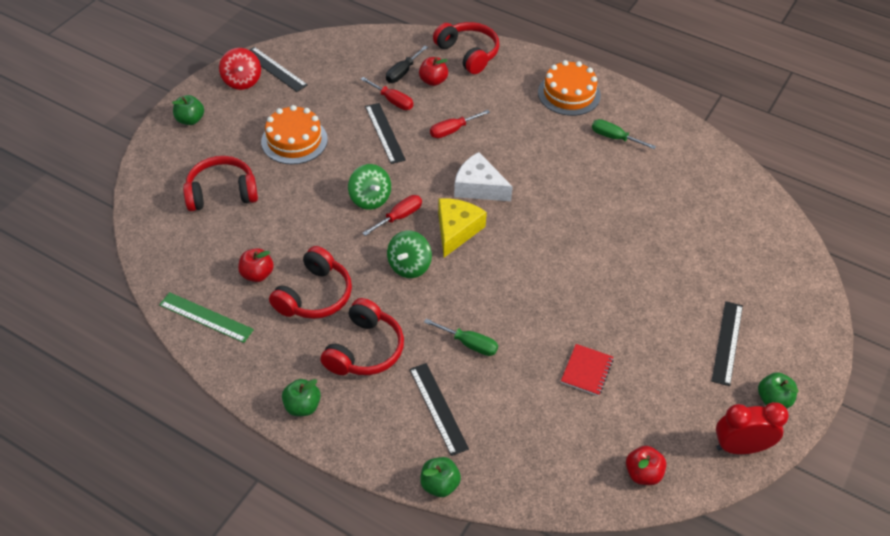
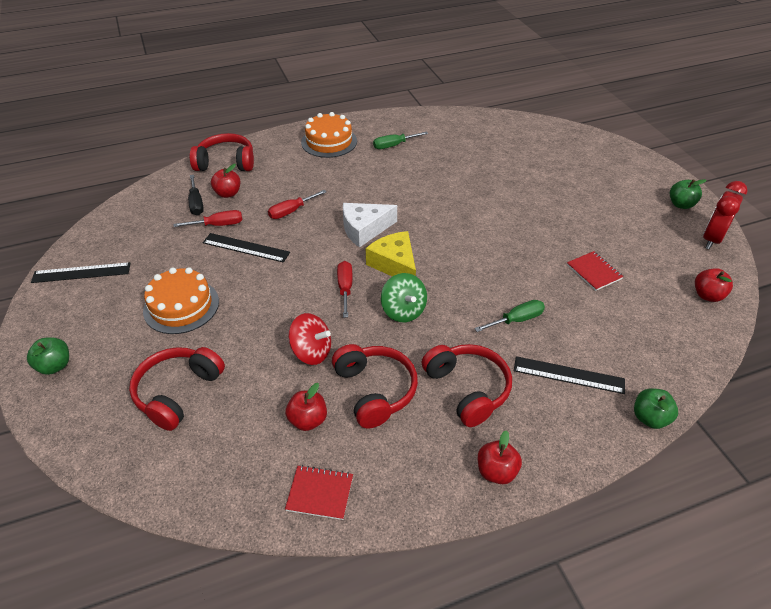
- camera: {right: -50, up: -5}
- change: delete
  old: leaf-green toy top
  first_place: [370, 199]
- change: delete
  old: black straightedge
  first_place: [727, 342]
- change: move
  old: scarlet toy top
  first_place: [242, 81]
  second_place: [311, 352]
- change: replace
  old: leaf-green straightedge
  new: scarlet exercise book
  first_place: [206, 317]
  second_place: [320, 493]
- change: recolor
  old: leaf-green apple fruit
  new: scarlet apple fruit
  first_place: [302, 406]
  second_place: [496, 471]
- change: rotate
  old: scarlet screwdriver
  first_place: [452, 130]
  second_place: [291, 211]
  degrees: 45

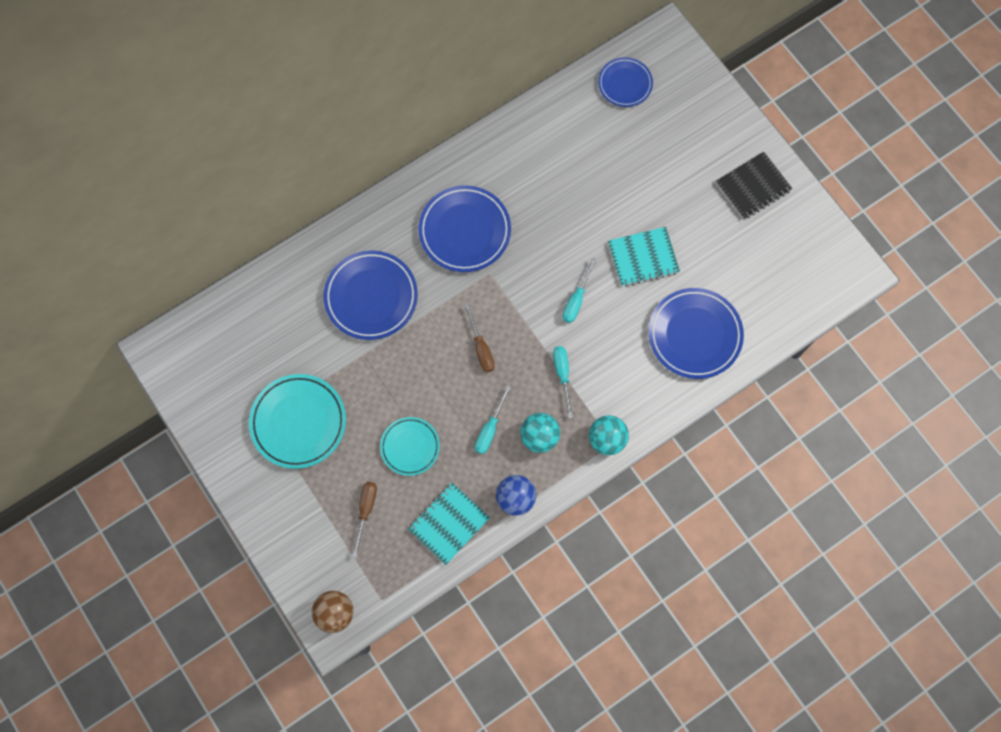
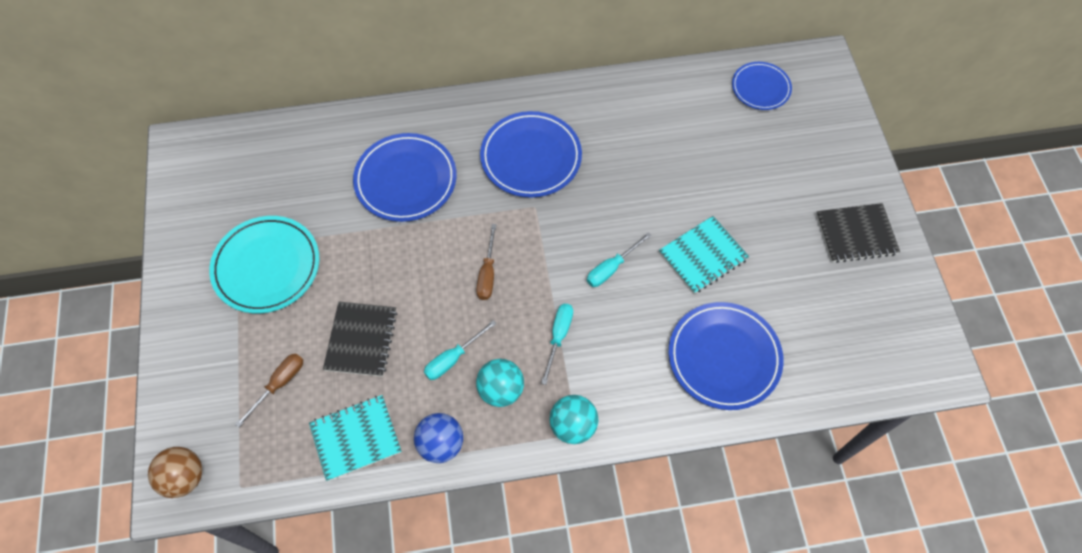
- camera: {right: 25, up: -10}
- change: replace
  old: turquoise dinner plate
  new: black exercise book
  first_place: [410, 447]
  second_place: [361, 340]
- change: rotate
  old: turquoise exercise book
  first_place: [643, 258]
  second_place: [703, 256]
  degrees: -45

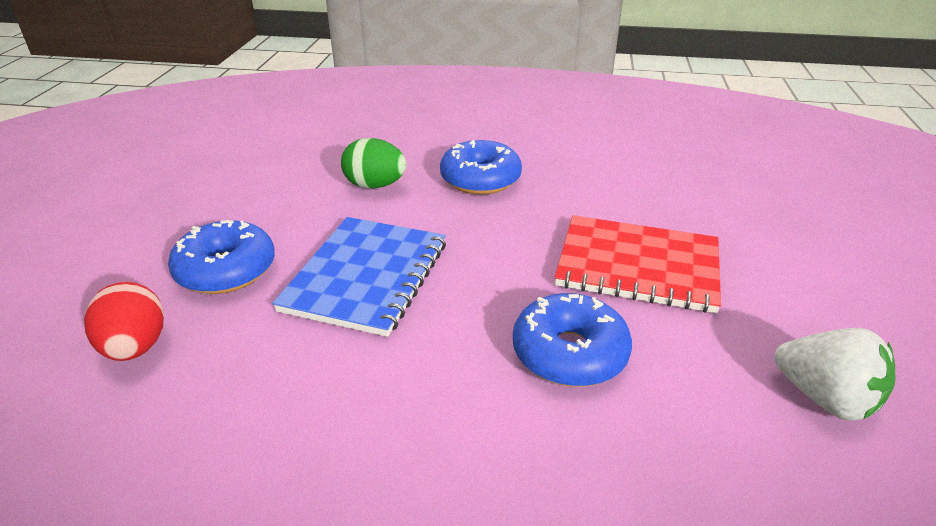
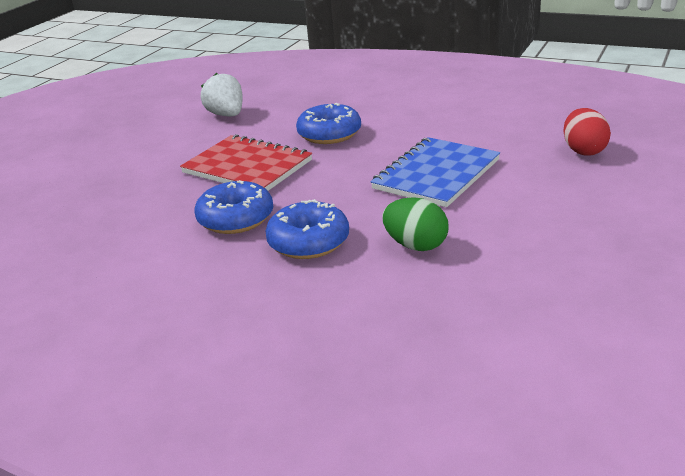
- camera: {right: -160, up: -5}
- change: move
  old: cobalt donut
  first_place: [226, 270]
  second_place: [236, 219]

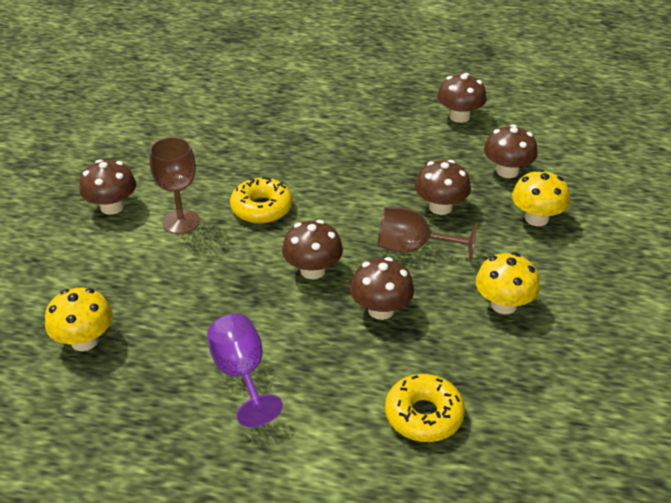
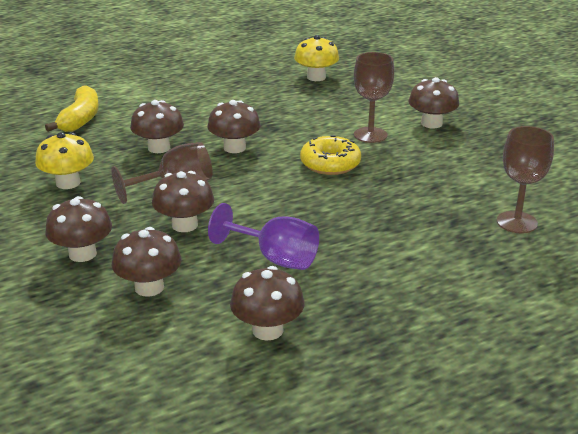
- camera: {right: 140, up: -10}
- change: insert
  new: dark brown chalice
  second_place: [516, 222]
- change: move
  old: violet chalice
  first_place: [241, 374]
  second_place: [275, 258]
- change: replace
  old: yellow donut
  new: yellow toy banana
  first_place: [423, 415]
  second_place: [80, 119]
- change: recolor
  old: yellow mushroom
  new: dark brown mushroom
  first_place: [536, 218]
  second_place: [82, 254]

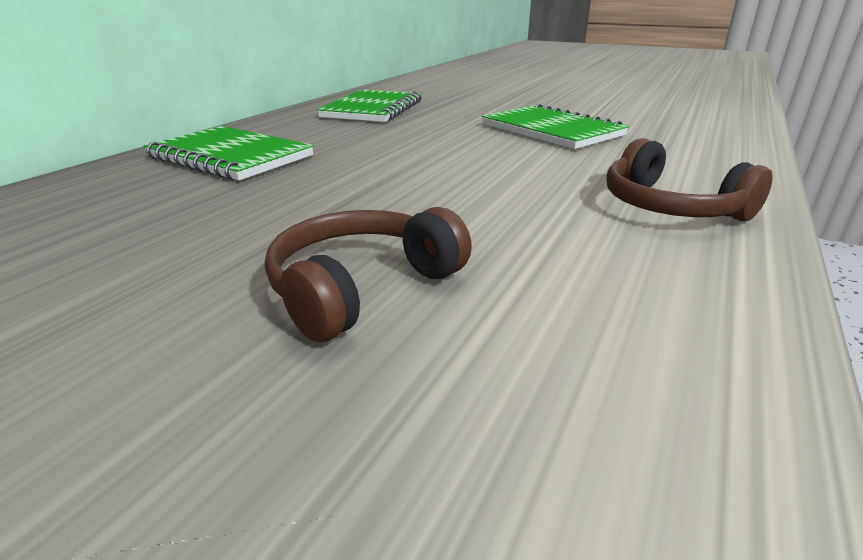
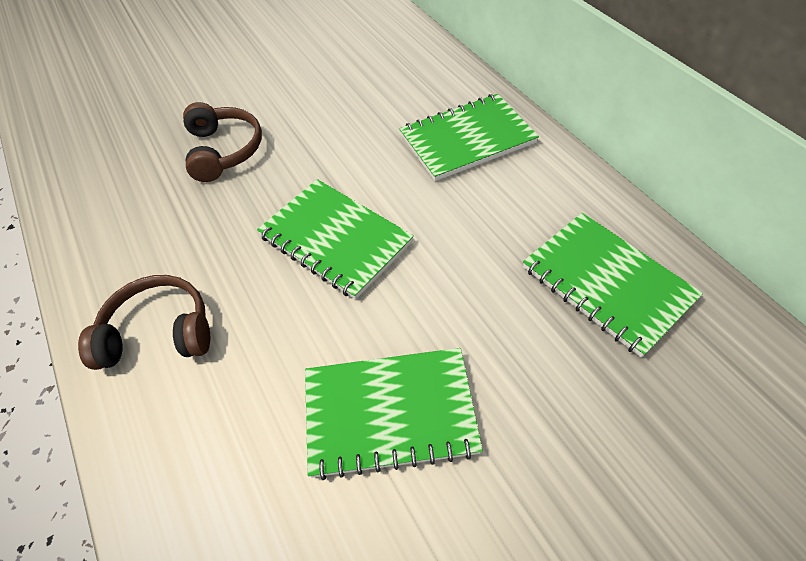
- camera: {right: 125, up: 25}
- change: insert
  new: leaf-green exercise book
  second_place: [335, 239]

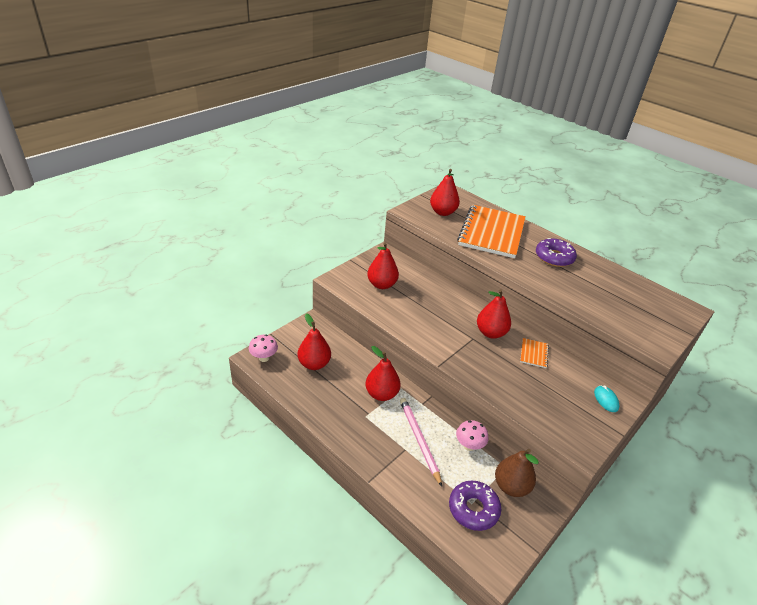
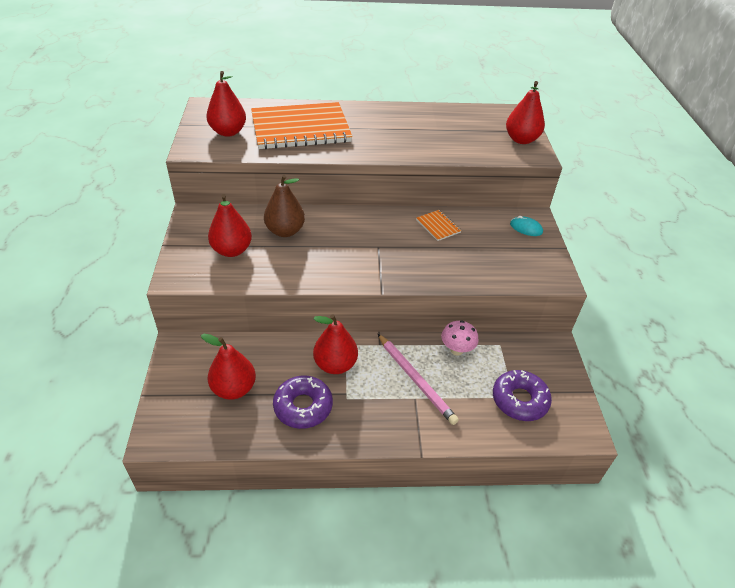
- camera: {right: -45, up: 5}
- change: delete
  old: rose-pink mushroom
  first_place: [264, 358]
- change: move
  old: scarlet toy pear
  first_place: [490, 333]
  second_place: [521, 140]
- change: move
  old: dark brown toy pear
  first_place: [511, 486]
  second_place: [285, 231]
- change: move
  old: violet donut
  first_place: [554, 257]
  second_place: [303, 406]
- change: rotate
  old: rose-pink pencil
  first_place: [419, 440]
  second_place: [416, 380]
  degrees: -150
- change: rotate
  old: orange exercise book
  first_place: [492, 233]
  second_place: [300, 128]
  degrees: -75

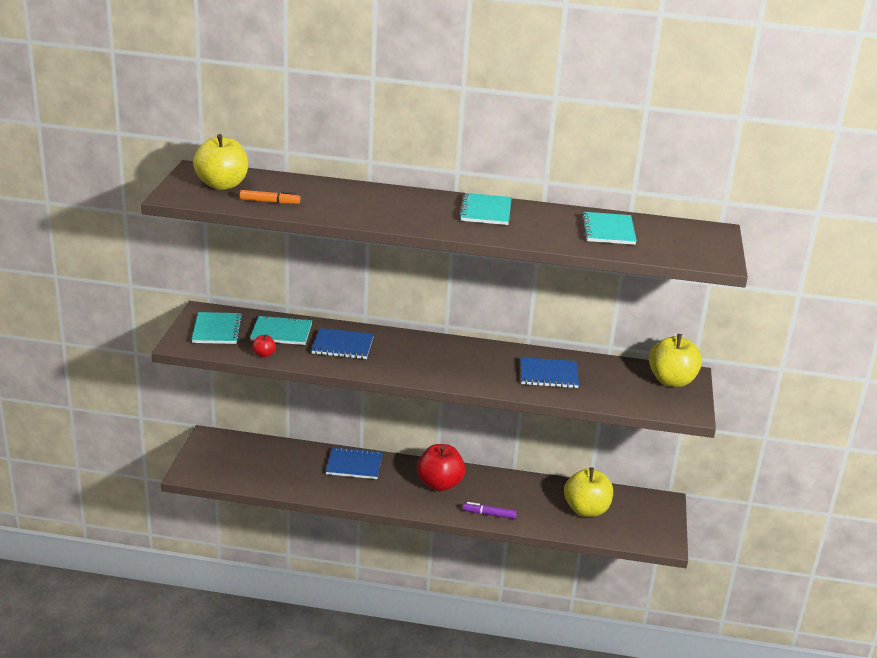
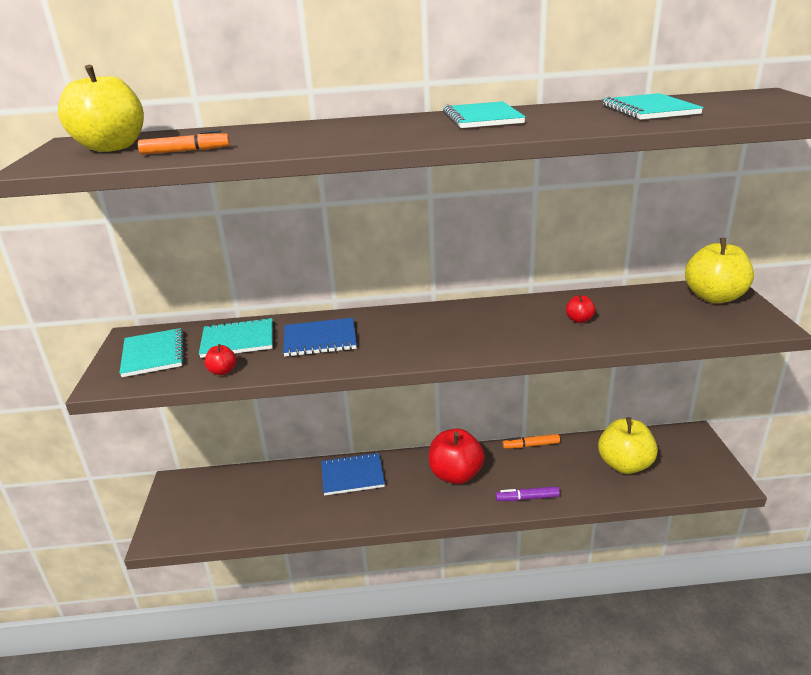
- camera: {right: -10, up: 0}
- change: insert
  new: orange felt pen
  second_place: [531, 445]
- change: replace
  old: cobalt exercise book
  new: scarlet apple fruit
  first_place: [548, 375]
  second_place: [579, 320]

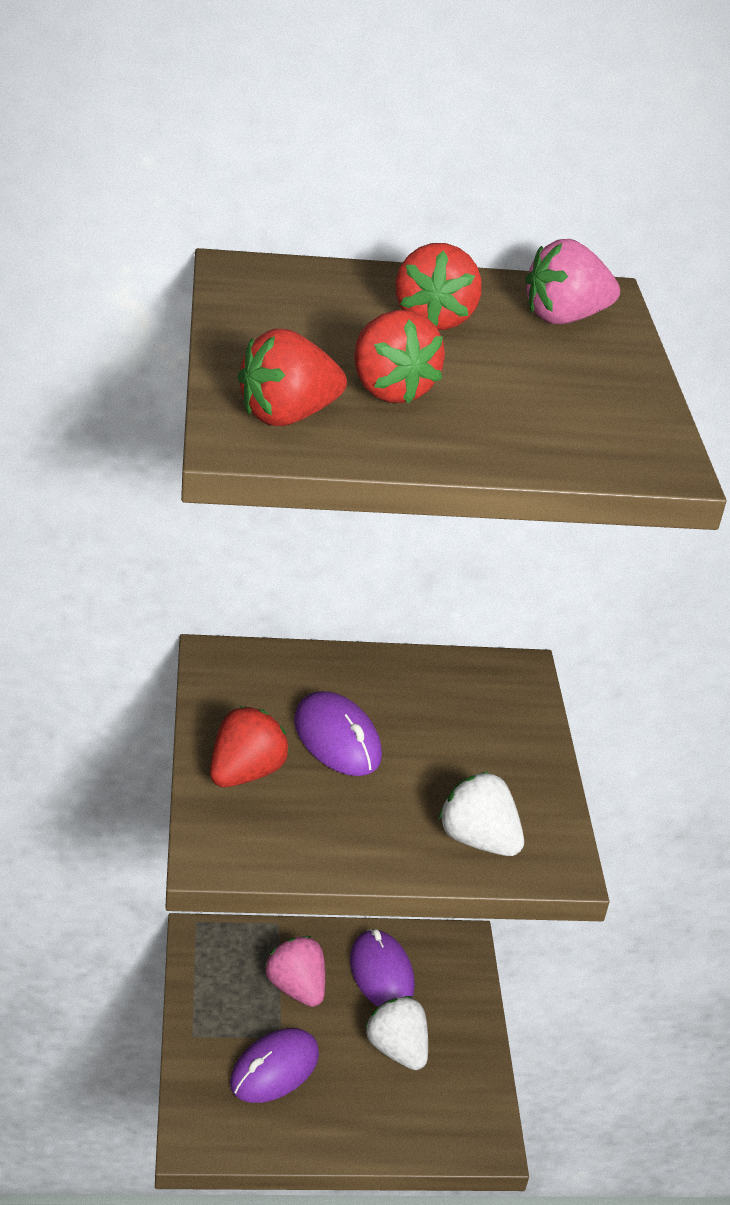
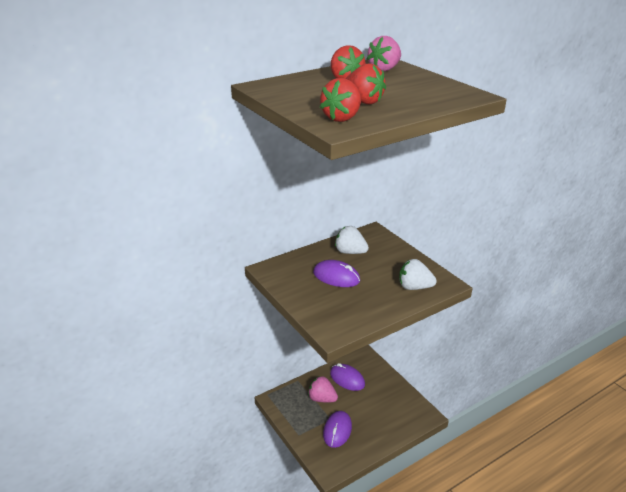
- camera: {right: -25, up: -5}
- change: delete
  old: scarlet strawberry
  first_place: [245, 772]
- change: move
  old: white strawberry
  first_place: [397, 1049]
  second_place: [350, 252]

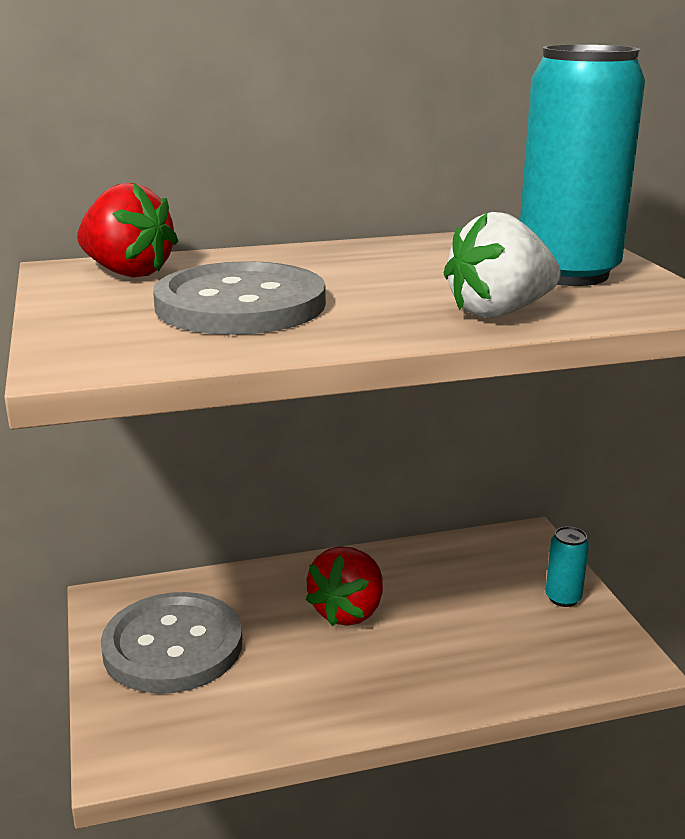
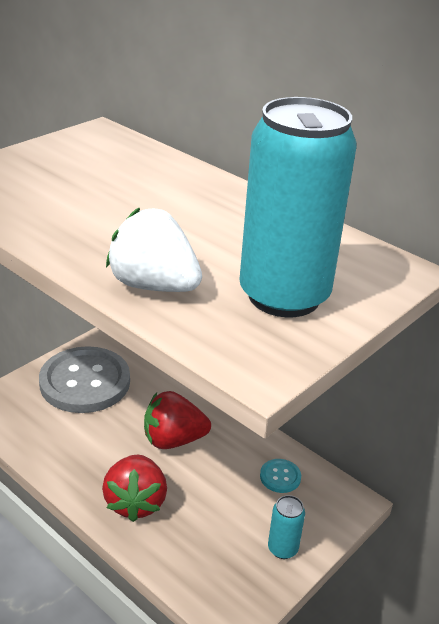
- camera: {right: 55, up: 10}
- change: delete
  old: grey sewing button
  first_place: [240, 305]
- change: insert
  new: turquoise sewing button
  second_place: [280, 477]
- change: move
  old: scarlet strawberry
  first_place: [128, 273]
  second_place: [135, 502]

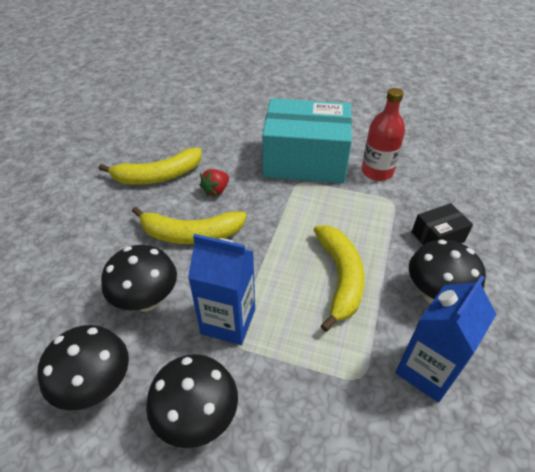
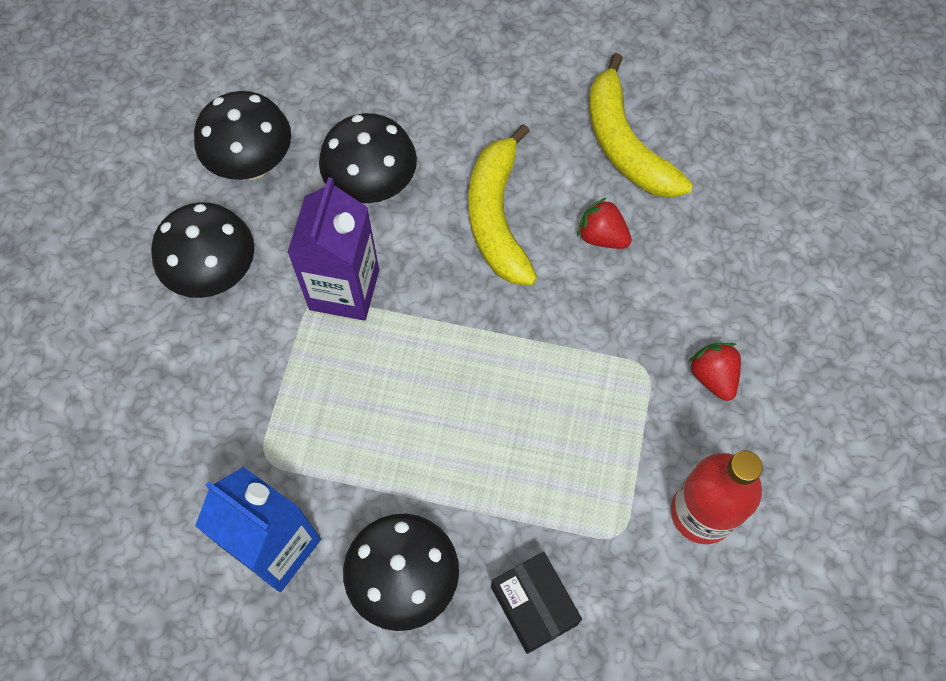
- camera: {right: 85, up: 20}
- change: delete
  old: yellow toy banana
  first_place: [340, 278]
- change: replace
  old: turquoise package
  new: scarlet strawberry
  first_place: [305, 160]
  second_place: [713, 376]
- change: recolor
  old: cobalt carton
  new: violet carton
  first_place: [228, 321]
  second_place: [344, 289]

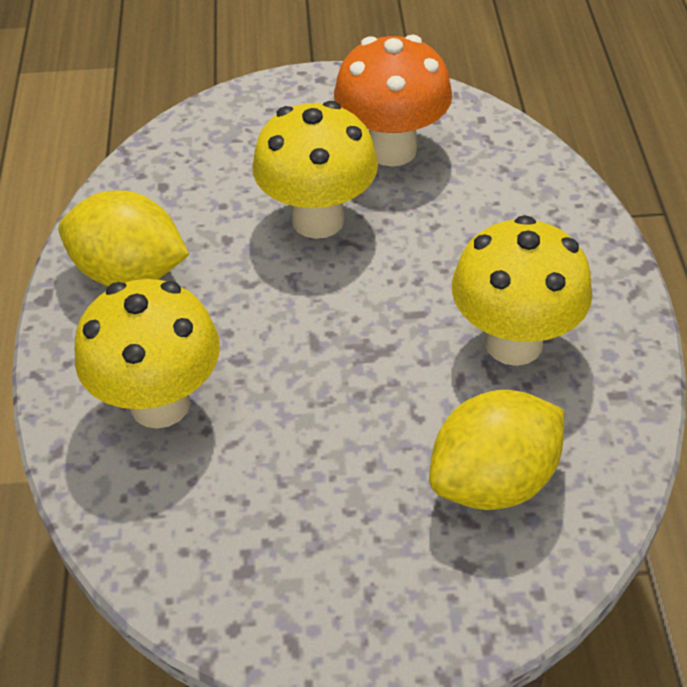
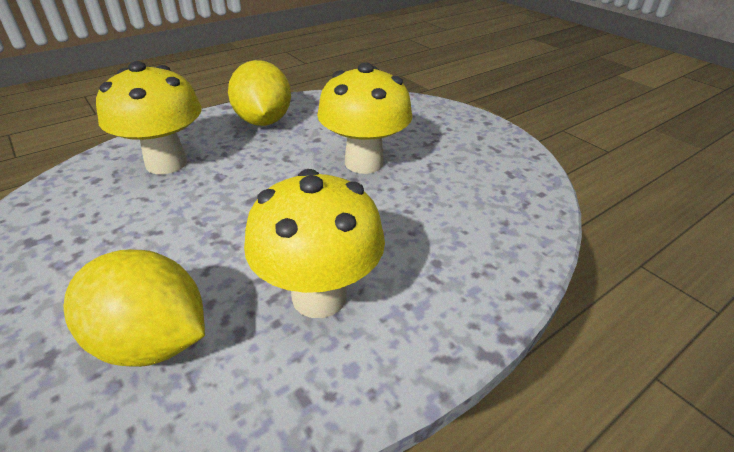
- camera: {right: 55, up: -10}
- change: delete
  old: orange mushroom
  first_place: [392, 149]

